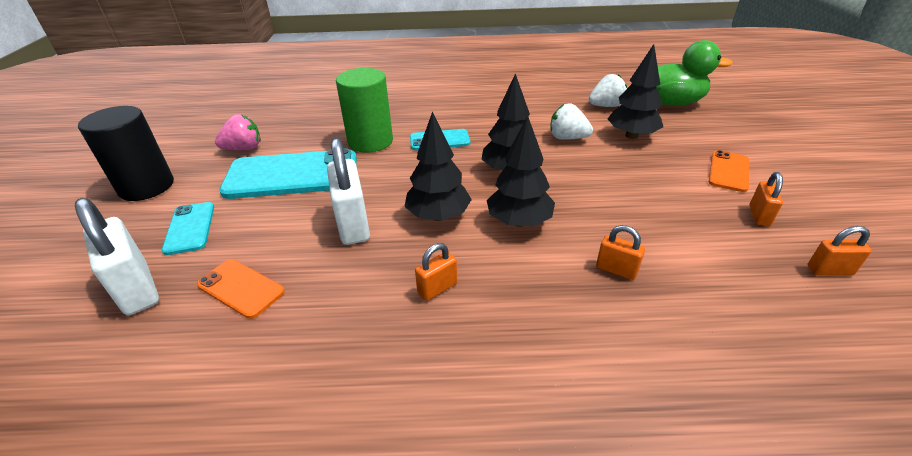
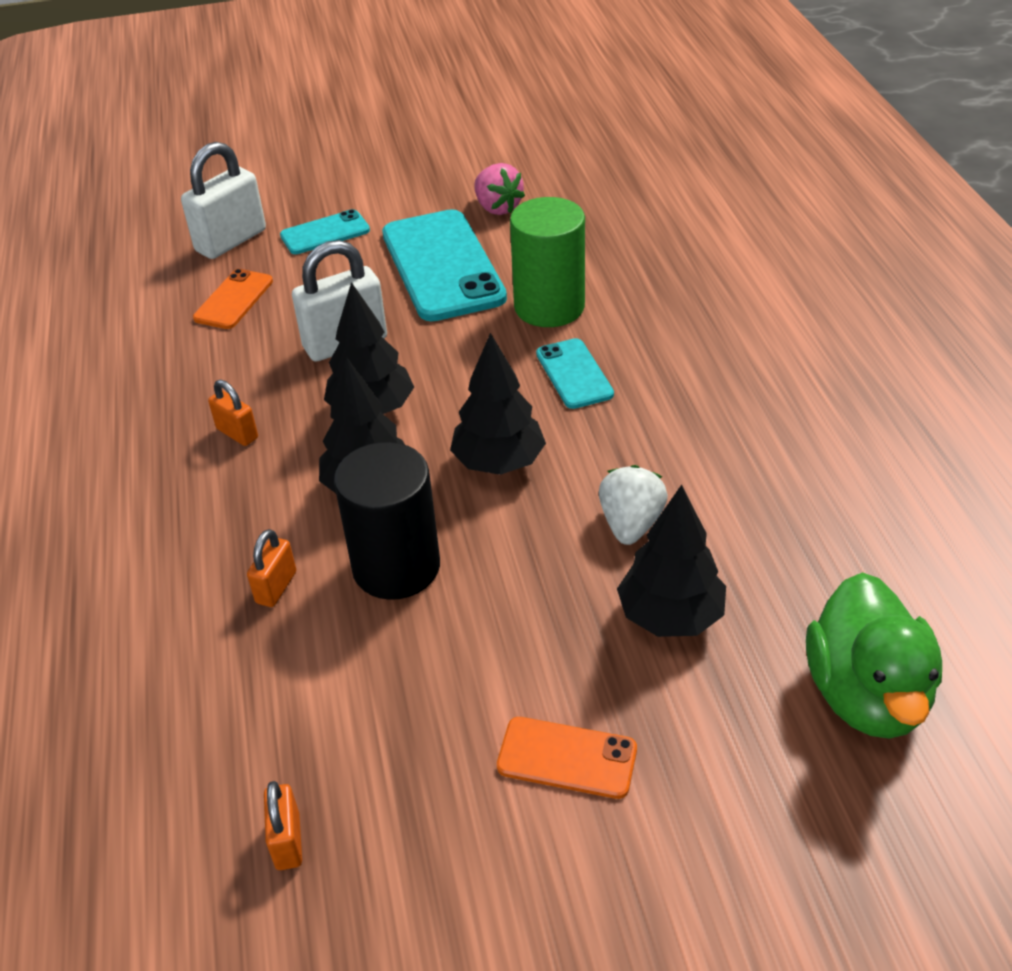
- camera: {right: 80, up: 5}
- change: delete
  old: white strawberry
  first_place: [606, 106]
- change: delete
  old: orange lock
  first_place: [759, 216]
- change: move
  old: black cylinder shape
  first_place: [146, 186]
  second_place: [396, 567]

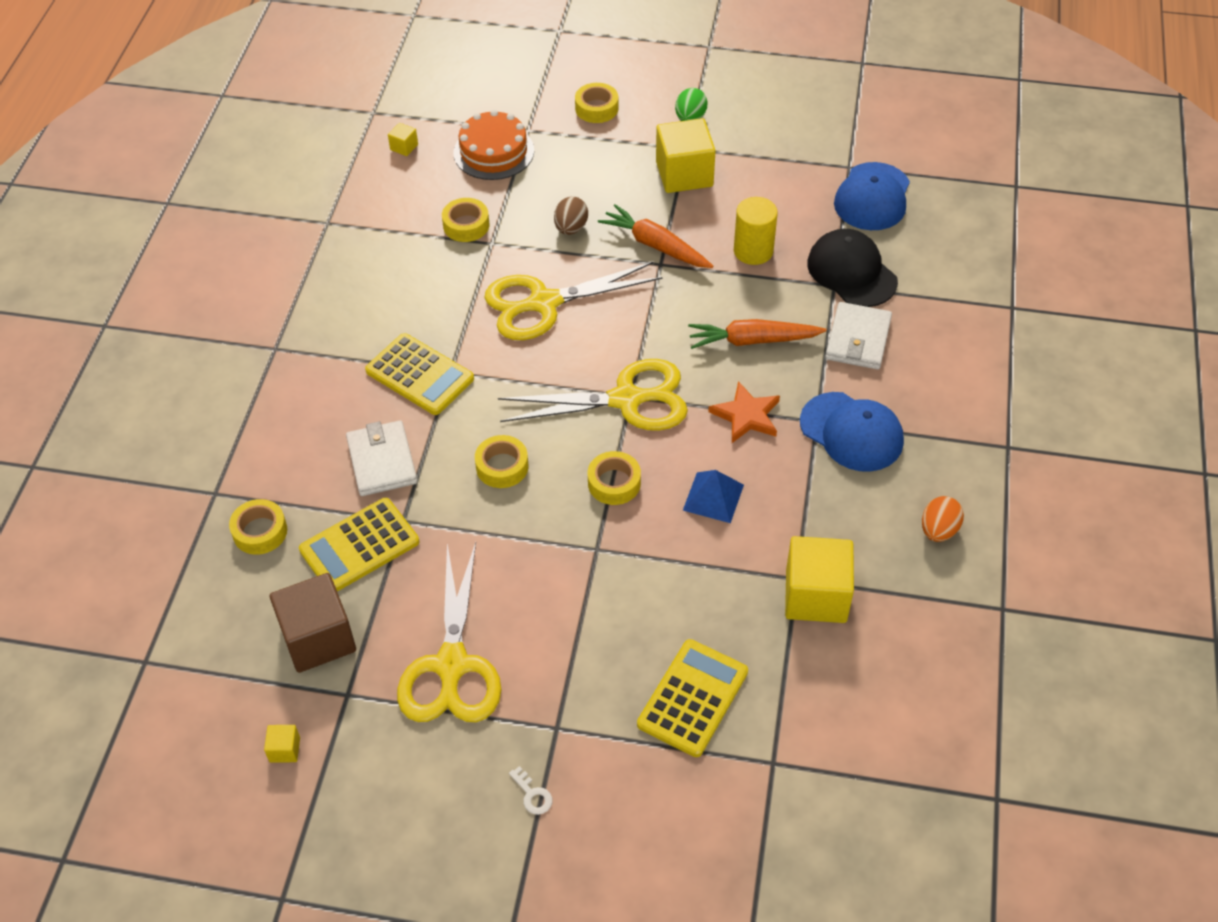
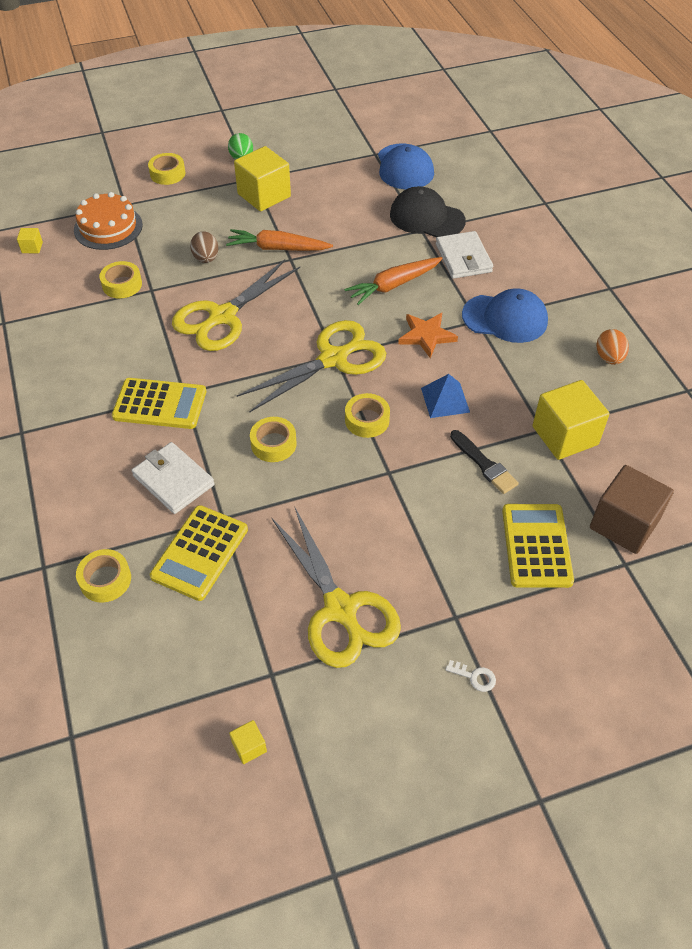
- camera: {right: -30, up: 0}
- change: delete
  old: yellow cylinder shape
  first_place: [753, 251]
- change: insert
  new: black brush
  second_place: [484, 464]
- change: move
  old: dark brown solid cube
  first_place: [318, 638]
  second_place: [624, 524]

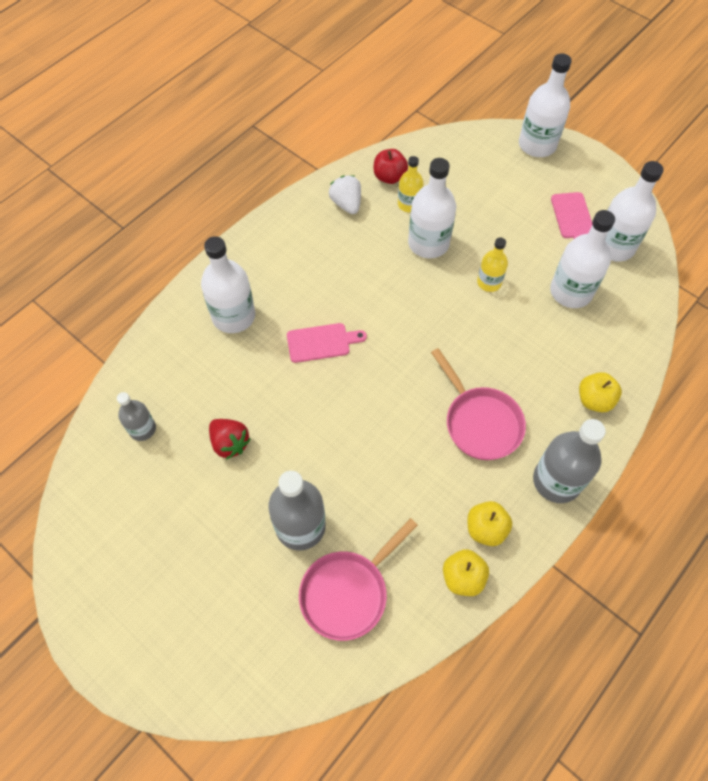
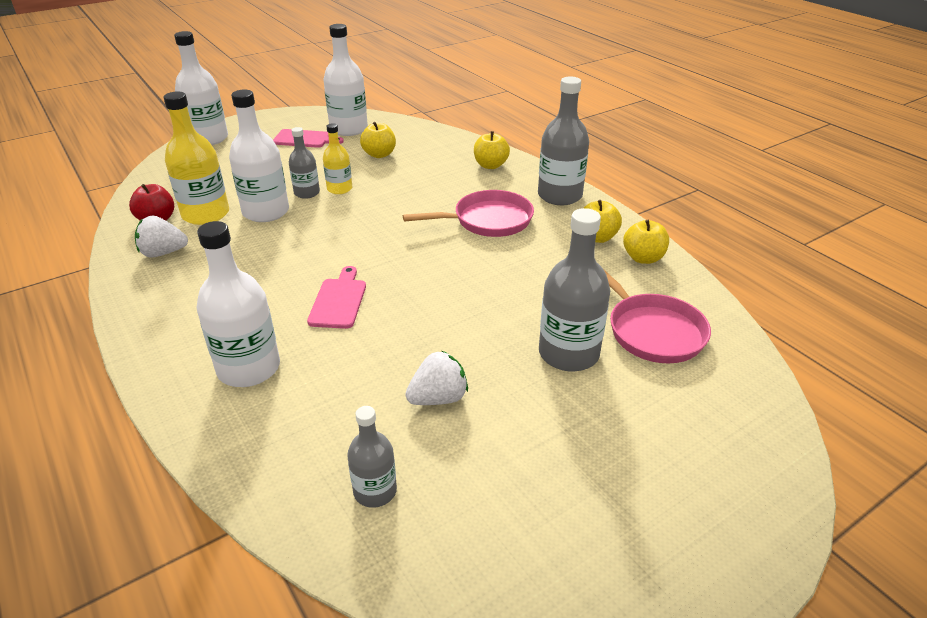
- camera: {right: -75, up: -25}
- change: insert
  new: grey bottle
  second_place: [307, 193]
- change: replace
  old: white bottle
  new: yellow apple fruit
  first_place: [571, 292]
  second_place: [379, 154]
- change: recolor
  old: scarlet strawberry
  new: white strawberry
  first_place: [230, 443]
  second_place: [438, 398]
- change: resize
  old: yellow bottle
  first_place: [409, 204]
  second_place: [206, 214]
  factor: 1.72

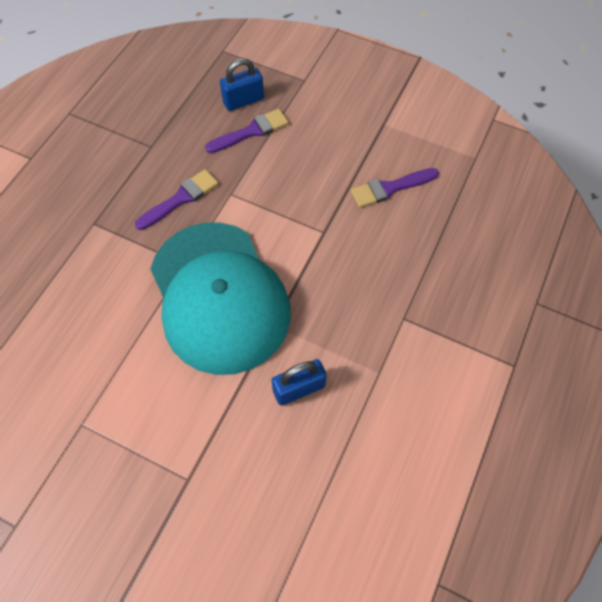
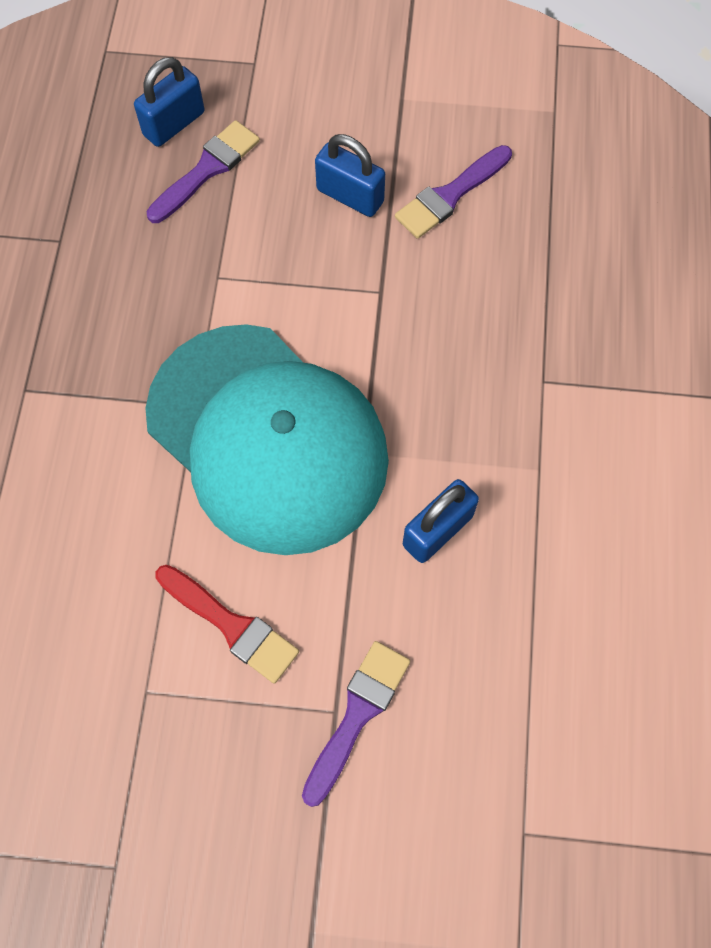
- camera: {right: -20, up: 5}
- change: insert
  new: scarlet brush
  second_place: [232, 625]
- change: insert
  new: cobalt lock
  second_place: [350, 196]
- change: move
  old: violet brush
  first_place: [181, 198]
  second_place: [357, 714]

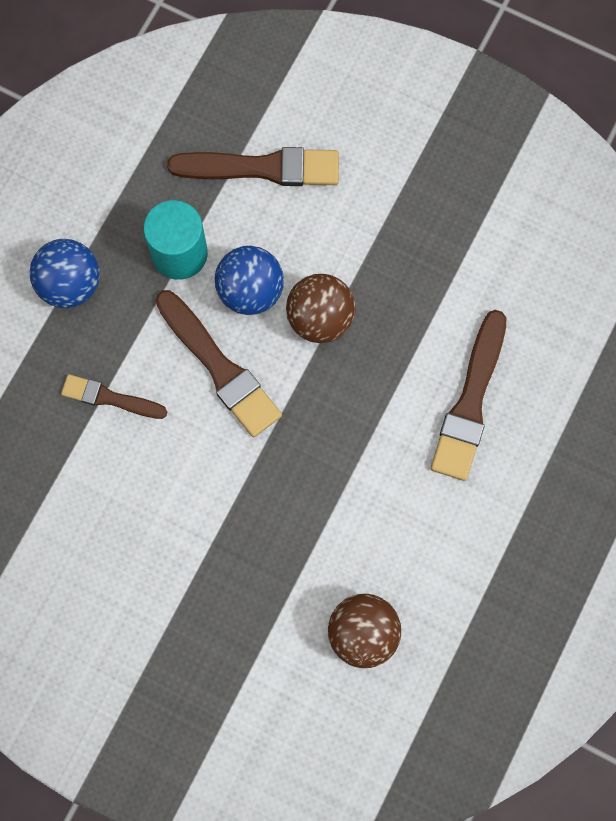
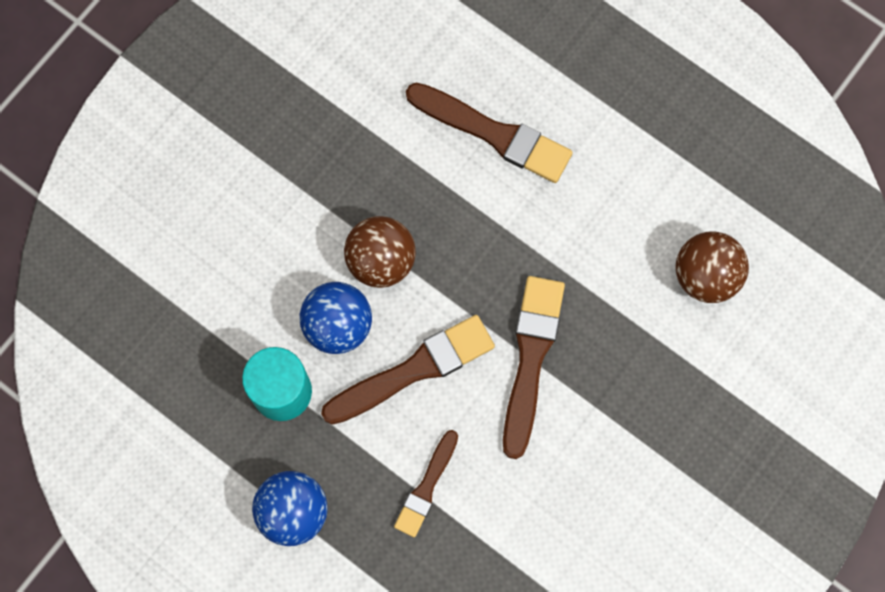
- camera: {right: -80, up: 0}
- change: move
  old: dark brown brush
  first_place: [262, 168]
  second_place: [531, 358]

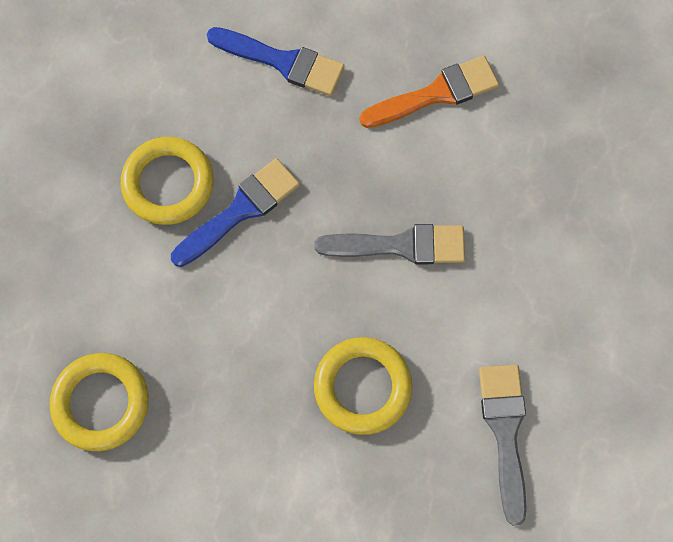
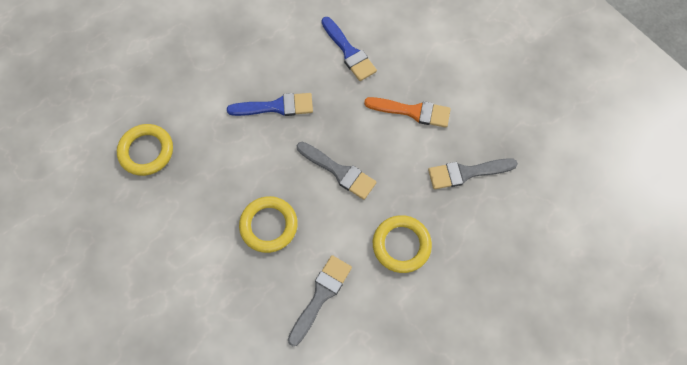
- camera: {right: 35, up: -5}
- change: insert
  new: grey brush
  second_place: [466, 173]
- change: move
  old: yellow ring
  first_place: [168, 183]
  second_place: [401, 245]

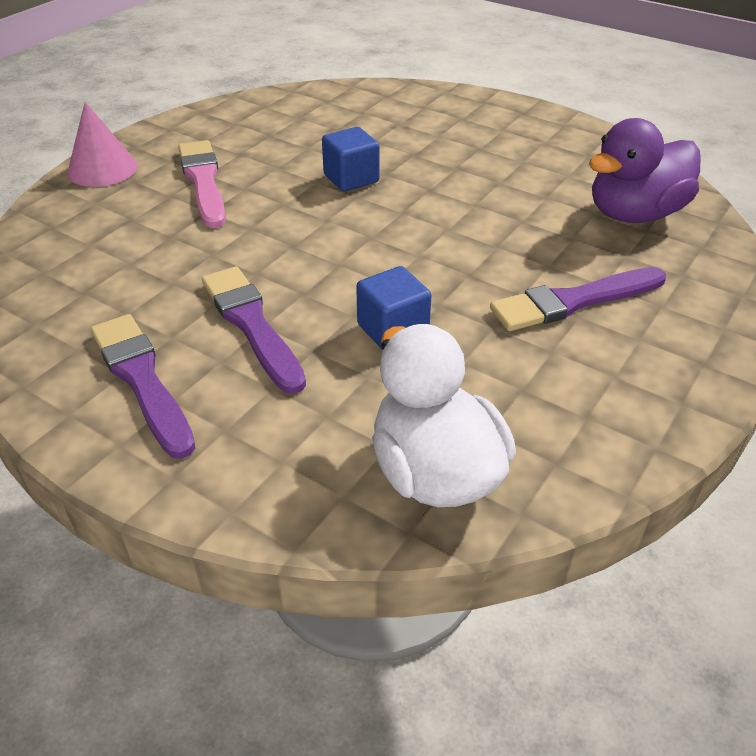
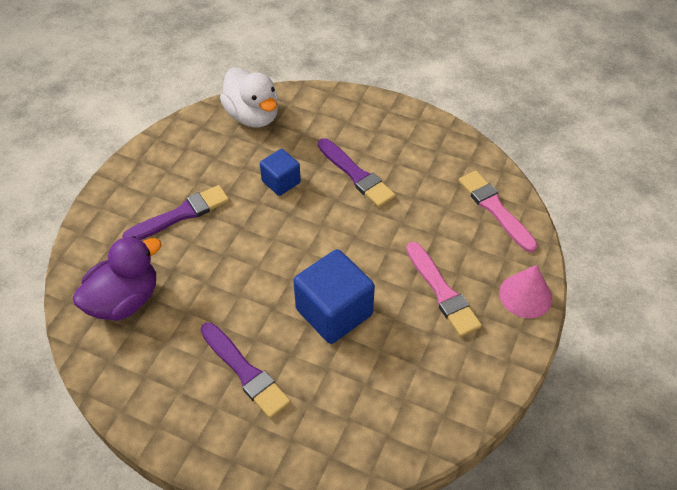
- camera: {right: 170, up: 10}
- change: insert
  new: rose-pink brush
  second_place: [495, 209]
- change: move
  old: violet brush
  first_place: [142, 380]
  second_place: [245, 372]
- change: resize
  old: cobalt solid cube
  first_place: [351, 178]
  second_place: [334, 312]
  factor: 1.74

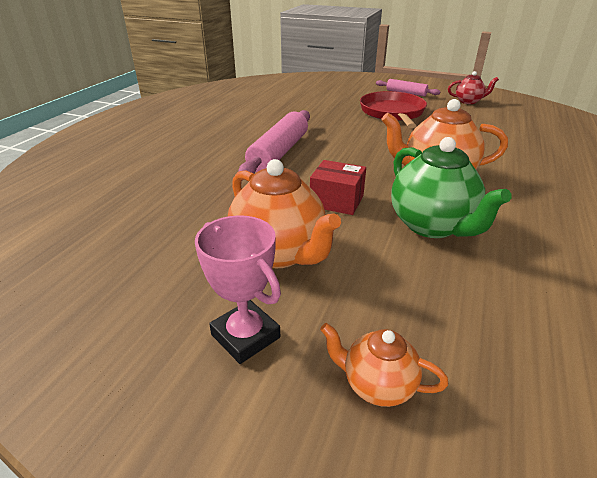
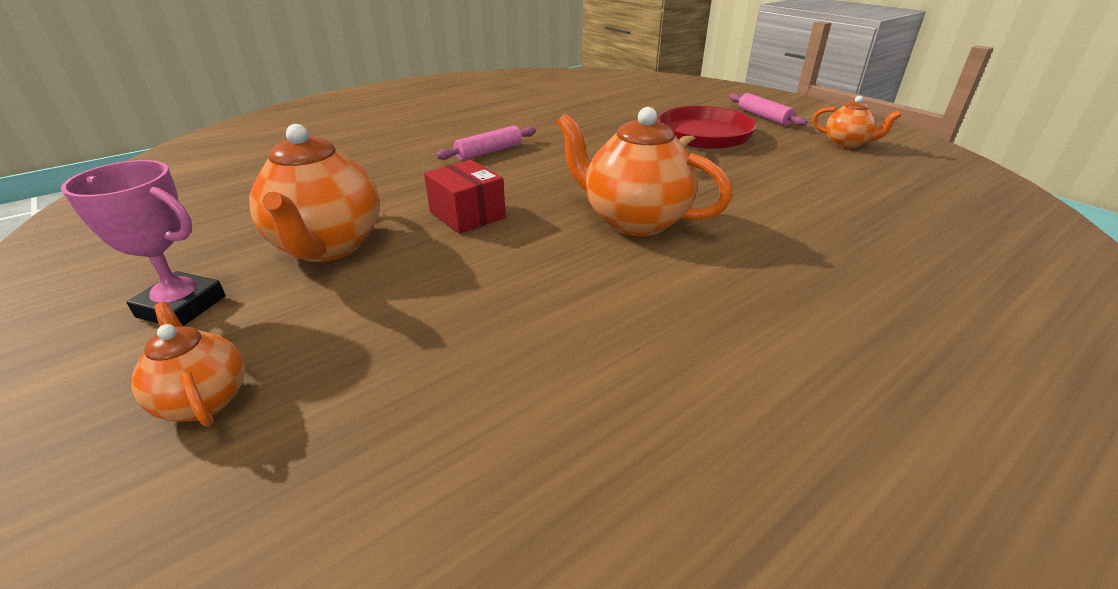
- camera: {right: 30, up: 0}
- change: delete
  old: leaf-green china teapot
  first_place: [432, 226]
- change: recolor
  old: scarlet china teapot
  new: orange china teapot
  first_place: [468, 101]
  second_place: [846, 144]
- change: rotate
  old: rose-pink award cup
  first_place: [245, 336]
  second_place: [181, 306]
  degrees: -60
- change: resize
  old: rose-pink dough roller
  first_place: [279, 153]
  second_place: [489, 152]
  factor: 0.56

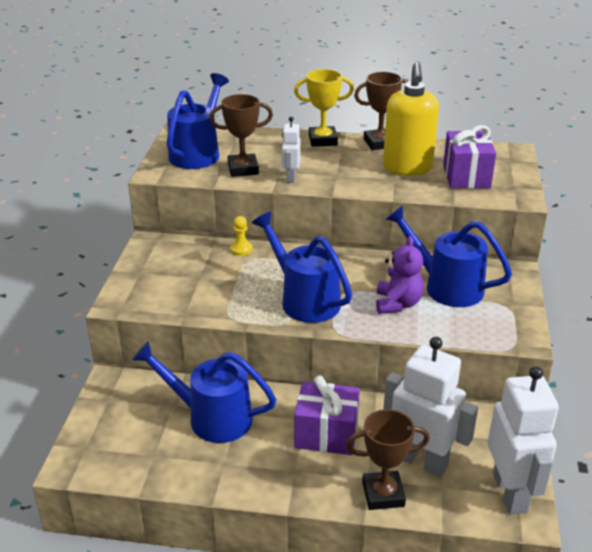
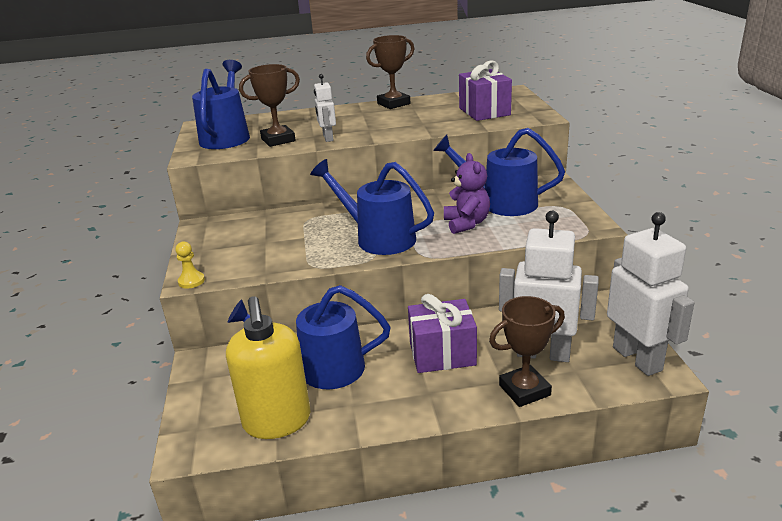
- camera: {right: -15, up: -5}
- change: delete
  old: yellow award cup
  first_place: [322, 140]
- change: move
  old: yellow chess pawn
  first_place: [241, 249]
  second_place: [191, 281]
- change: move
  old: yellow pump bottle
  first_place: [407, 168]
  second_place: [277, 421]

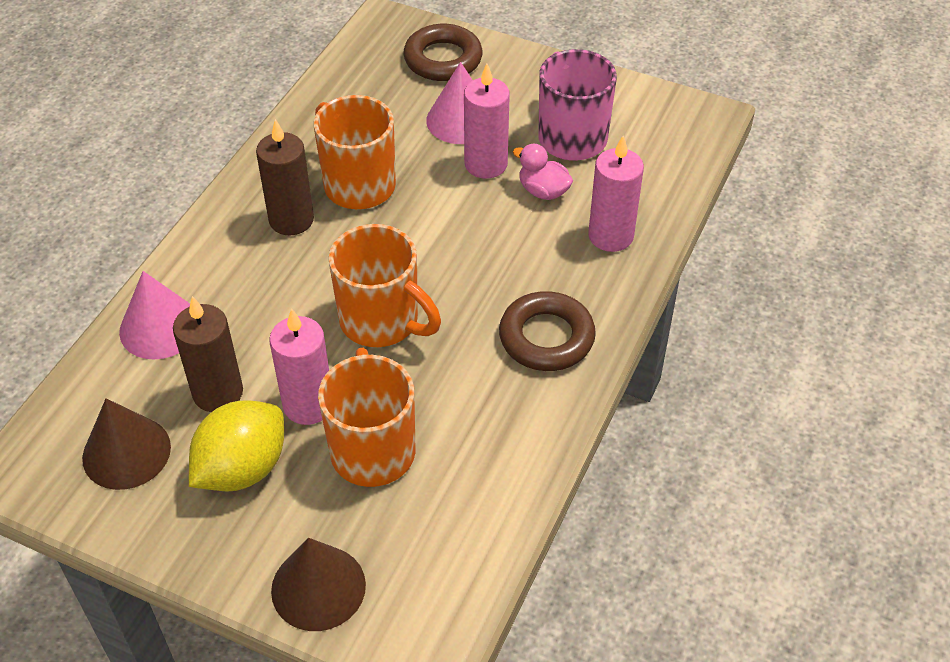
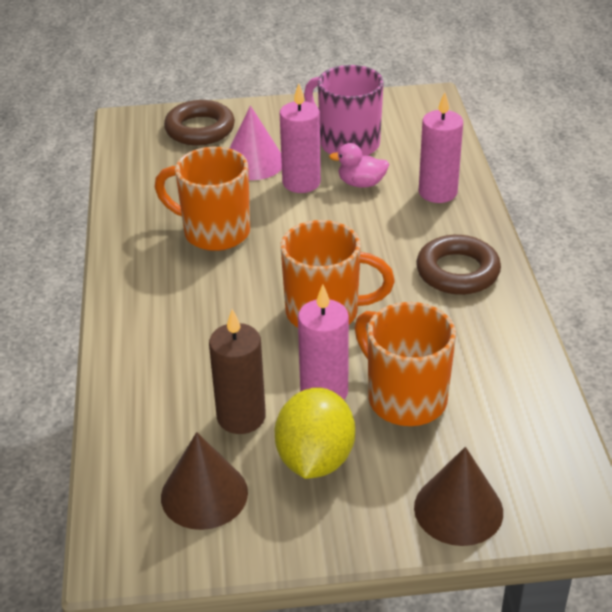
- camera: {right: -30, up: -10}
- change: delete
  old: rose-pink cone shape
  first_place: [160, 327]
- change: delete
  old: dark brown wax candle
  first_place: [291, 220]

